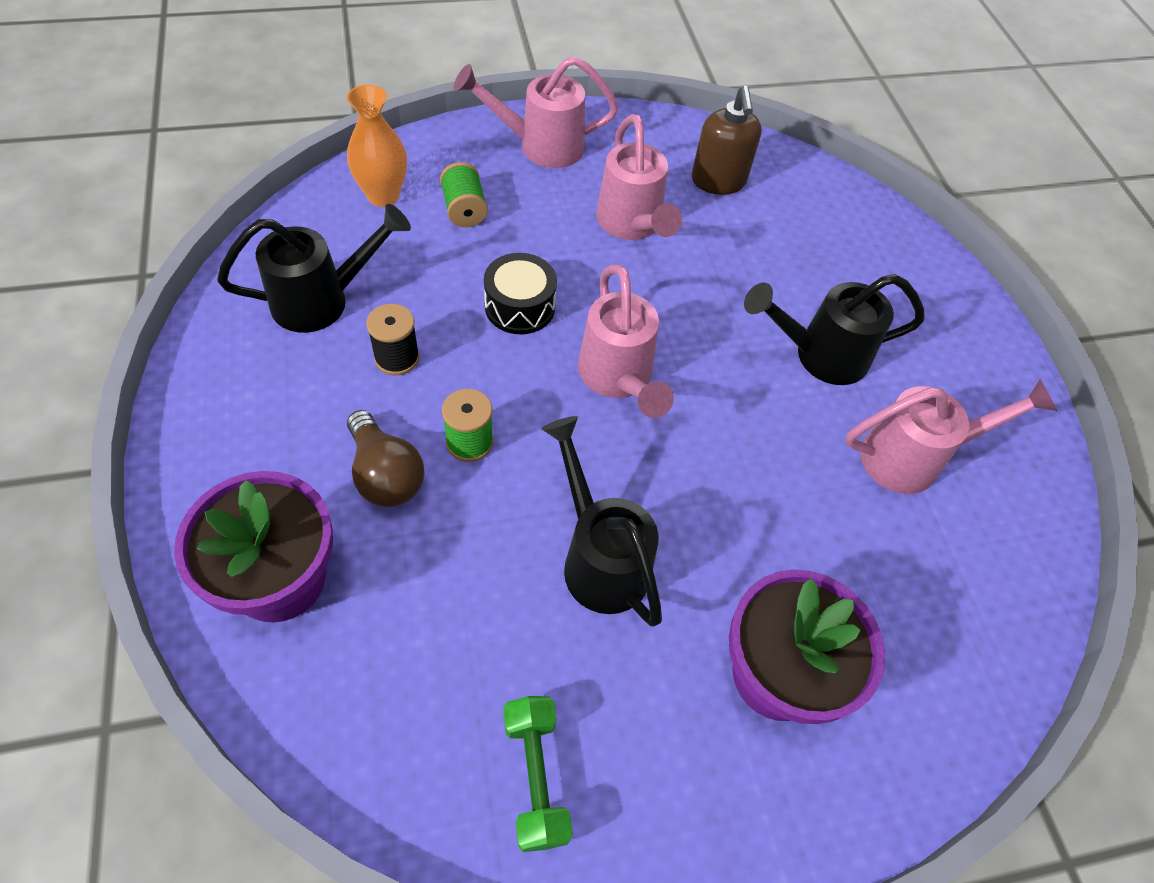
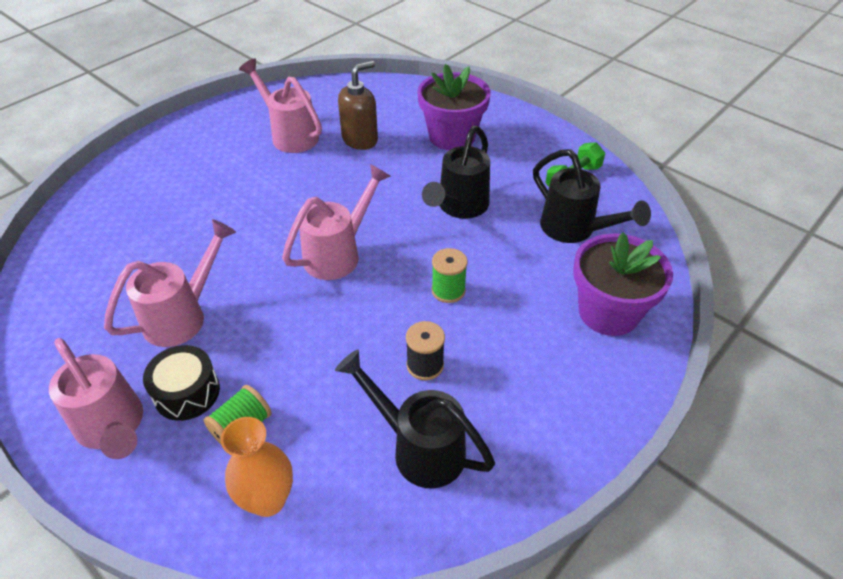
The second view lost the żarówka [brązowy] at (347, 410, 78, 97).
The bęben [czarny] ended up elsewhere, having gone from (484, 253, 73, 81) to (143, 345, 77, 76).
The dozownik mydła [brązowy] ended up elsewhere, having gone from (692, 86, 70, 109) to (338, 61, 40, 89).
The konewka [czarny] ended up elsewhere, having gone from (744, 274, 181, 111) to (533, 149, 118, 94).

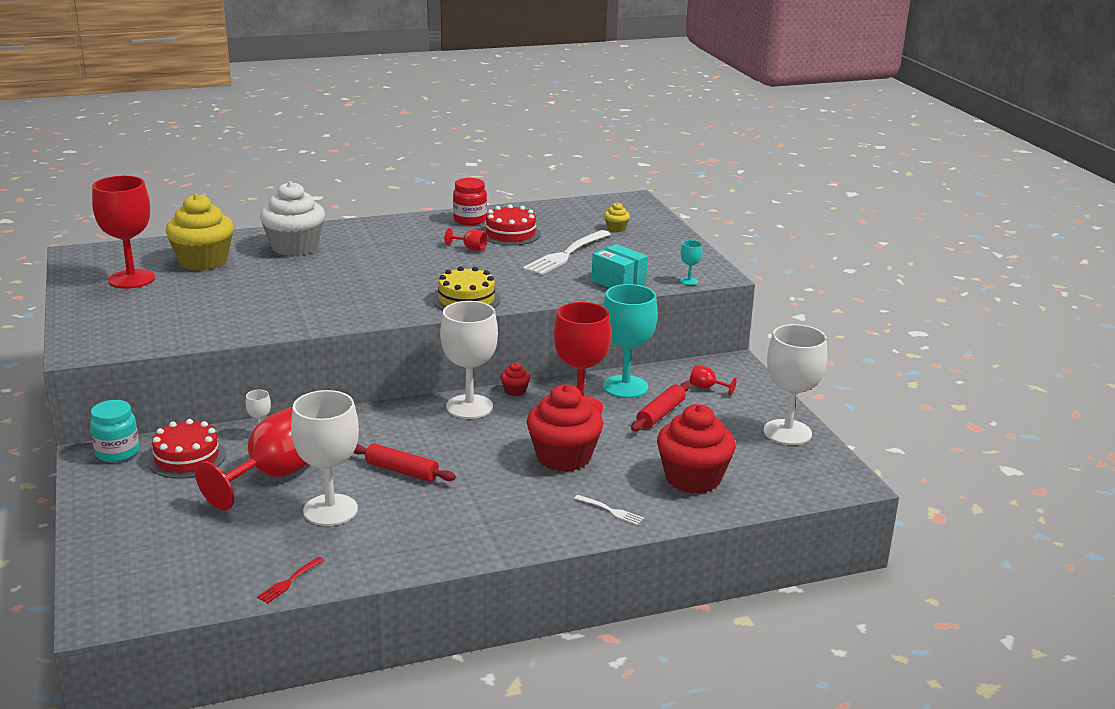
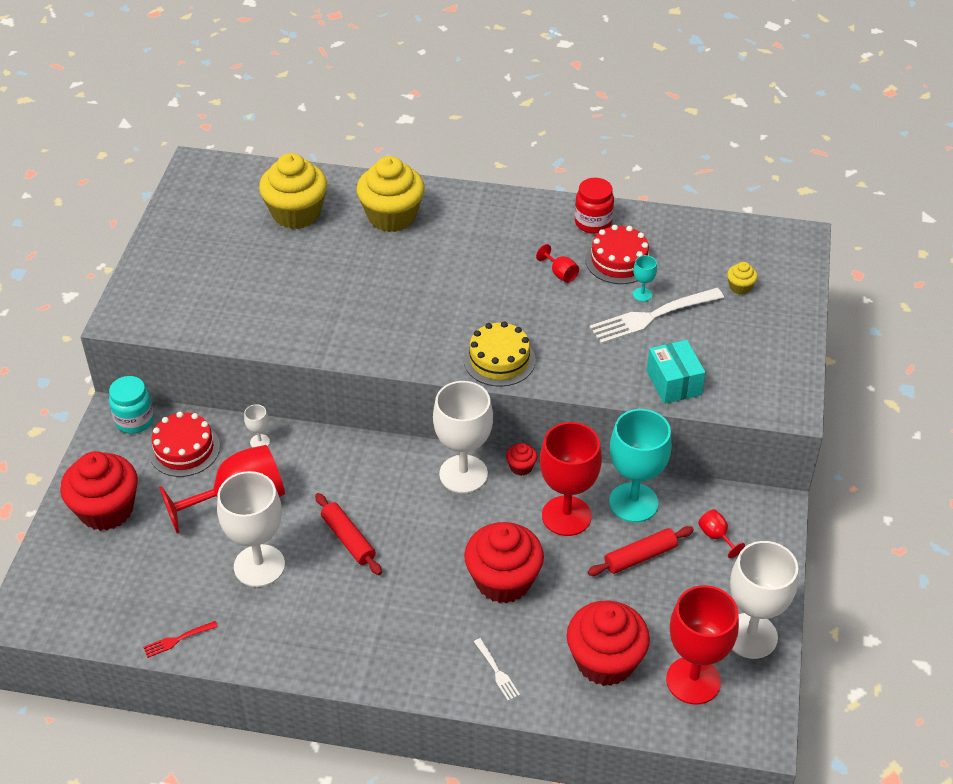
The second view gained the muffinka [czerwony] at (60, 451, 78, 80).
The kielich [czerwony] ended up elsewhere, having gone from (92, 176, 63, 113) to (666, 585, 73, 120).
The kielich [turkusowy] ended up elsewhere, having gone from (680, 240, 23, 45) to (633, 255, 24, 47).
What was the muffinka [biały] at (260, 181, 65, 75) turned into the muffinka [żółty] at (357, 156, 68, 76).

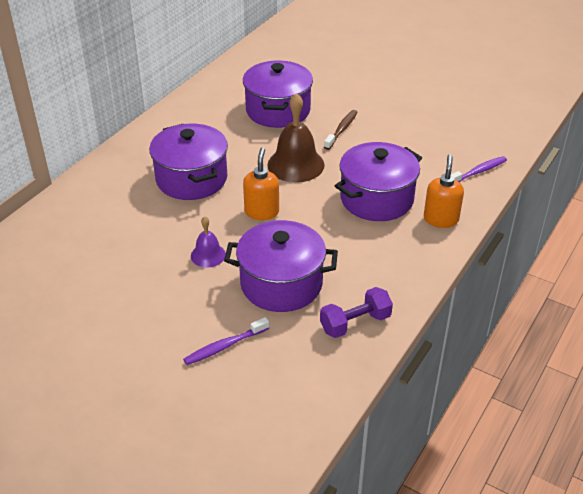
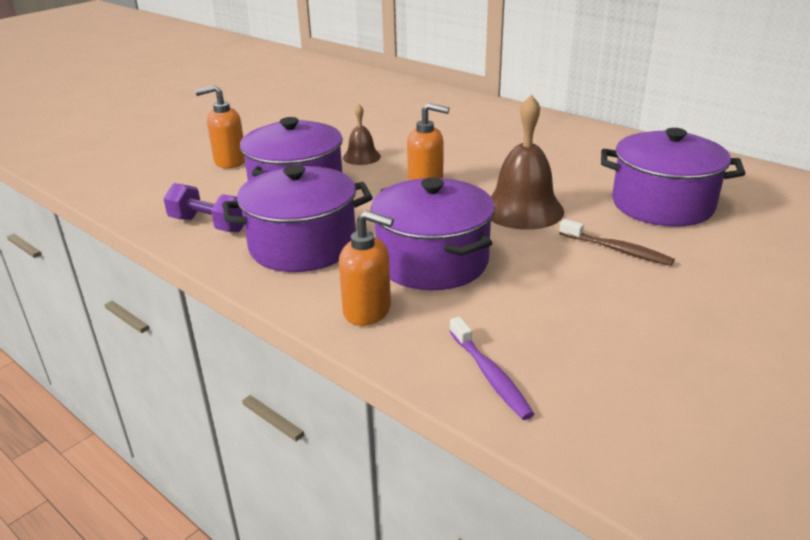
The garnek [fioletowy] ended up elsewhere, having gone from (149, 123, 79, 77) to (222, 165, 151, 107).
Where the szczoteczka do zębów [fioletowy] stood at (183, 317, 86, 48), the dozownik mydła [pomarańczowy] came to stand at (195, 85, 50, 83).
What was the dzwonek [fioletowy] at (191, 216, 35, 52) turned into the dzwonek [brązowy] at (343, 104, 38, 61).
The hantel [fioletowy] at (320, 287, 73, 51) ended up facing another way, 45 degrees counterclockwise from before.

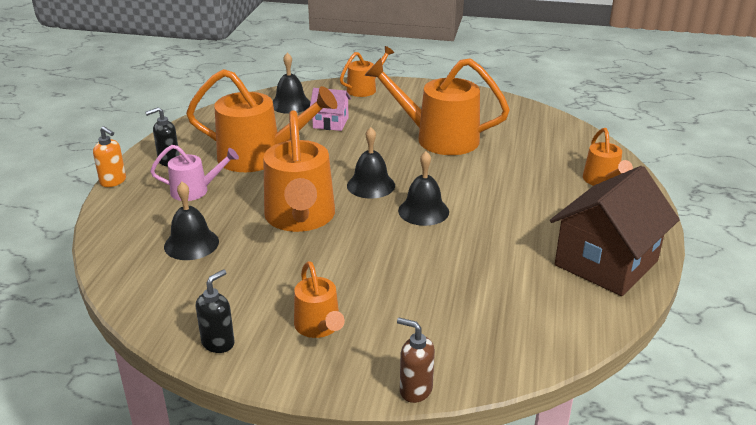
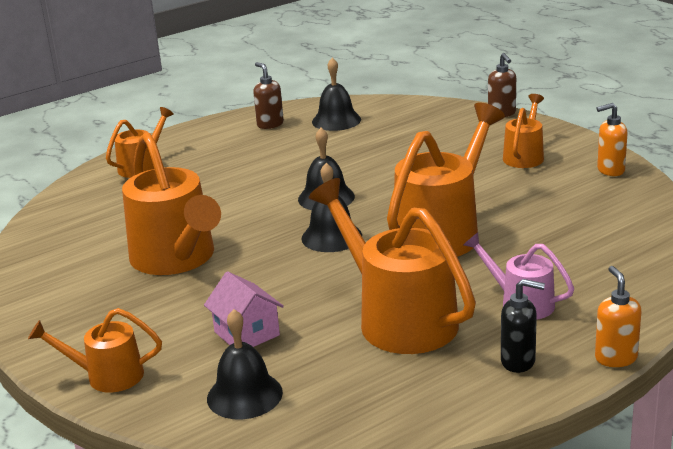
The dzwonek [czarny] ended up elsewhere, having gone from (164, 182, 55, 78) to (312, 58, 49, 73).
Where the domek [brązowy] stood at (550, 166, 130, 130), the dozownik mydła [brązowy] came to stand at (253, 62, 31, 67).
What was the dozownik mydła [czarny] at (196, 270, 39, 83) turned into the dozownik mydła [pomarańczowy] at (596, 103, 32, 73).

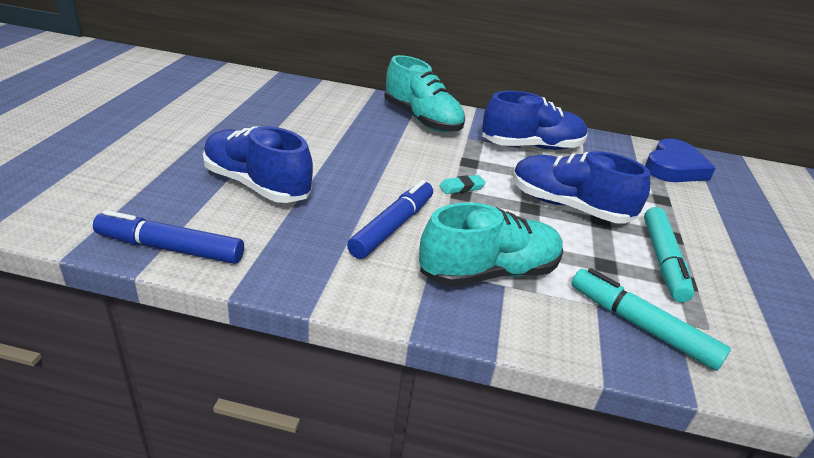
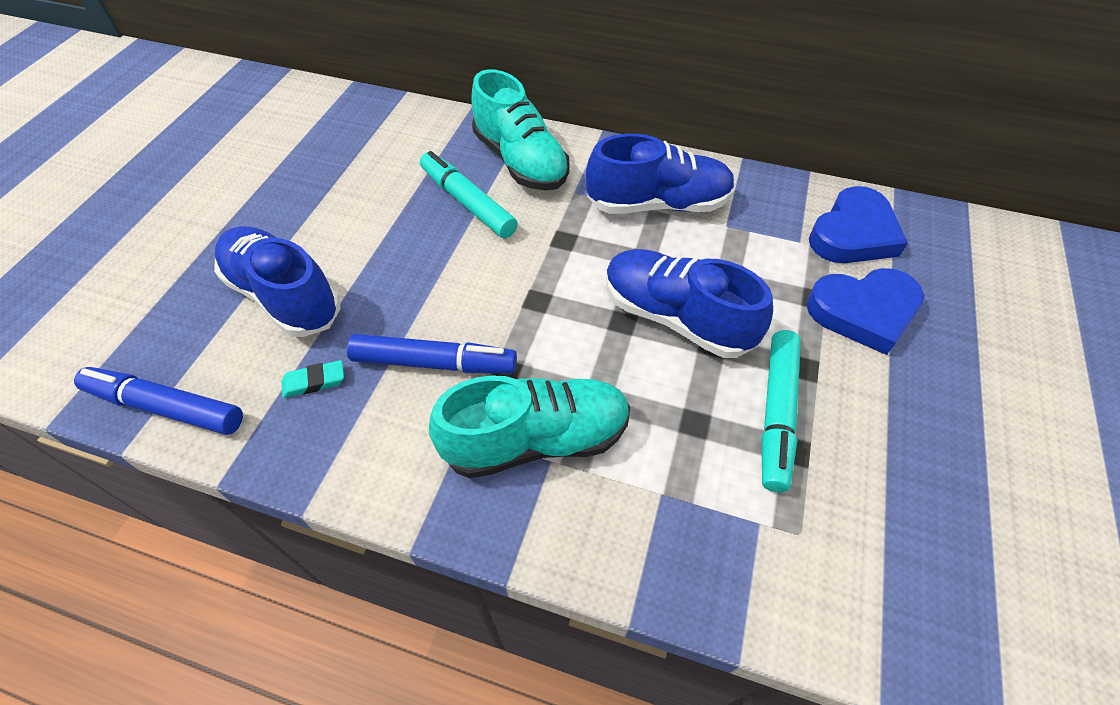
The second view gained the serce [niebieski] at (806, 268, 119, 87).
The gumka do mazania [turkusowy] ended up elsewhere, having gone from (439, 175, 47, 19) to (282, 360, 62, 38).
The flamaster [turkusowy] ended up elsewhere, having gone from (572, 268, 159, 103) to (420, 151, 98, 87).
The flamaster [niebieski] at (347, 180, 86, 79) ended up facing another way, 60 degrees clockwise from before.

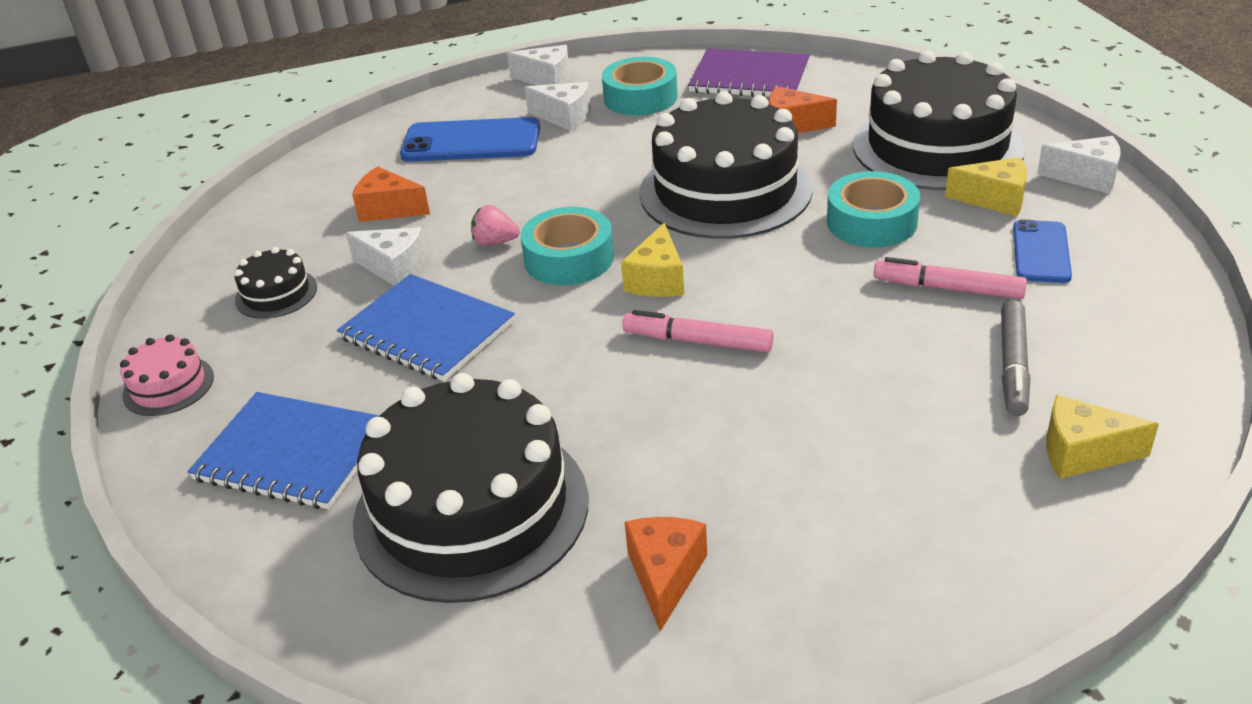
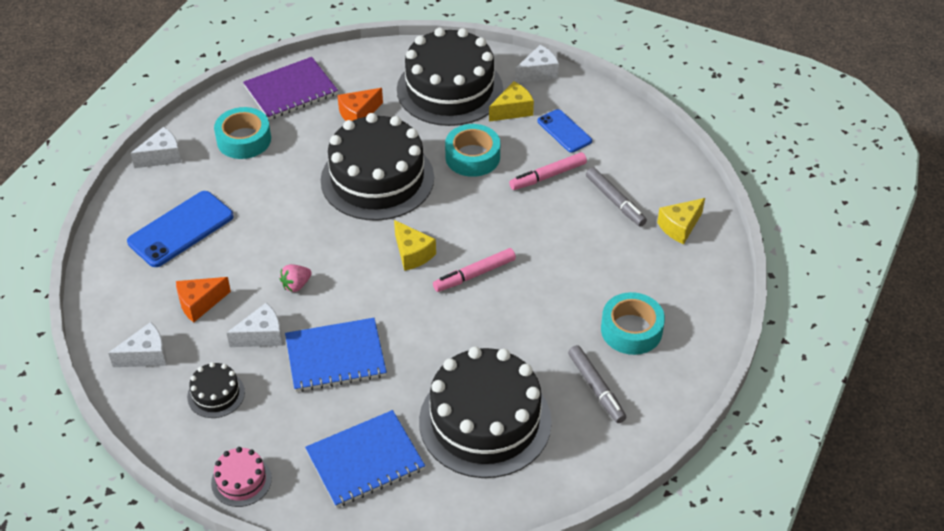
The taśma klejąca [turkusowy] ended up elsewhere, having gone from (520, 207, 94, 78) to (601, 292, 64, 63).
The ser [biały] ended up elsewhere, having gone from (524, 82, 67, 49) to (108, 322, 59, 45).
Where the ser [pomarańczowy] stood at (625, 517, 82, 114), the flamaster [szary] came to stand at (568, 345, 58, 78).

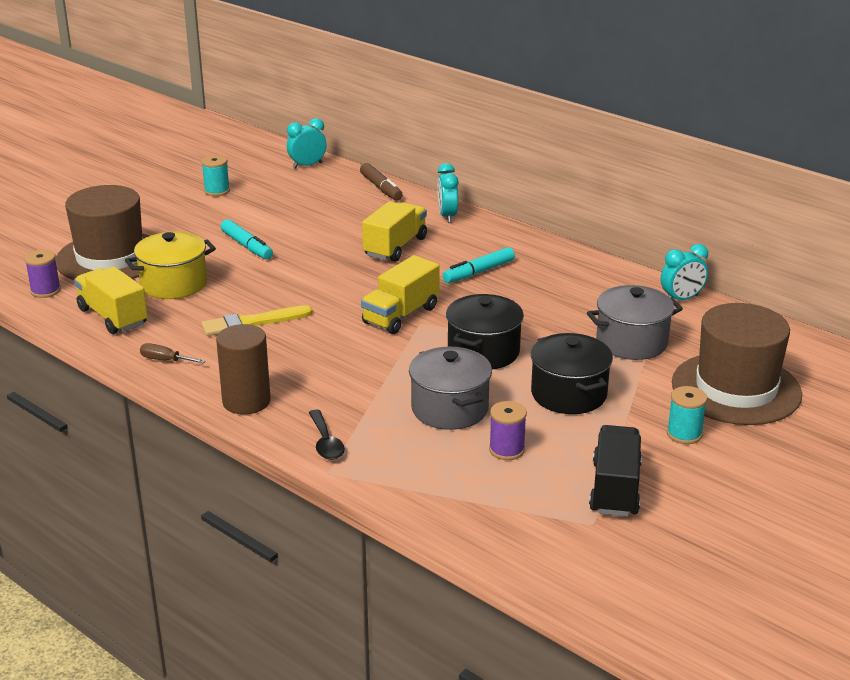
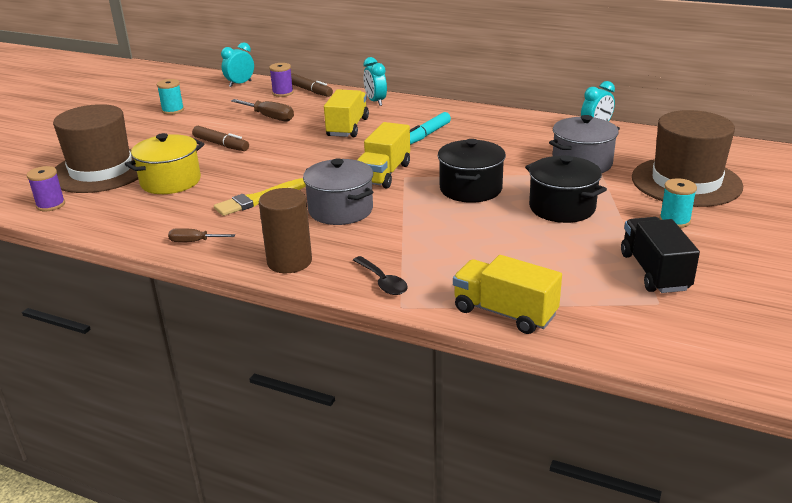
The second view gained the śrubokręt [brązowy] at (231, 99, 63, 22).
The ciężarówka [żółty] ended up elsewhere, having gone from (74, 267, 74, 67) to (453, 255, 109, 79).
The garnek [szary] ended up elsewhere, having gone from (409, 347, 83, 83) to (303, 159, 70, 66).
The szpulka [fioletowy] ended up elsewhere, having gone from (489, 401, 38, 59) to (269, 63, 24, 34).
What was the flamaster [turkusowy] at (221, 219, 52, 40) turned into the flamaster [brązowy] at (192, 126, 57, 25).

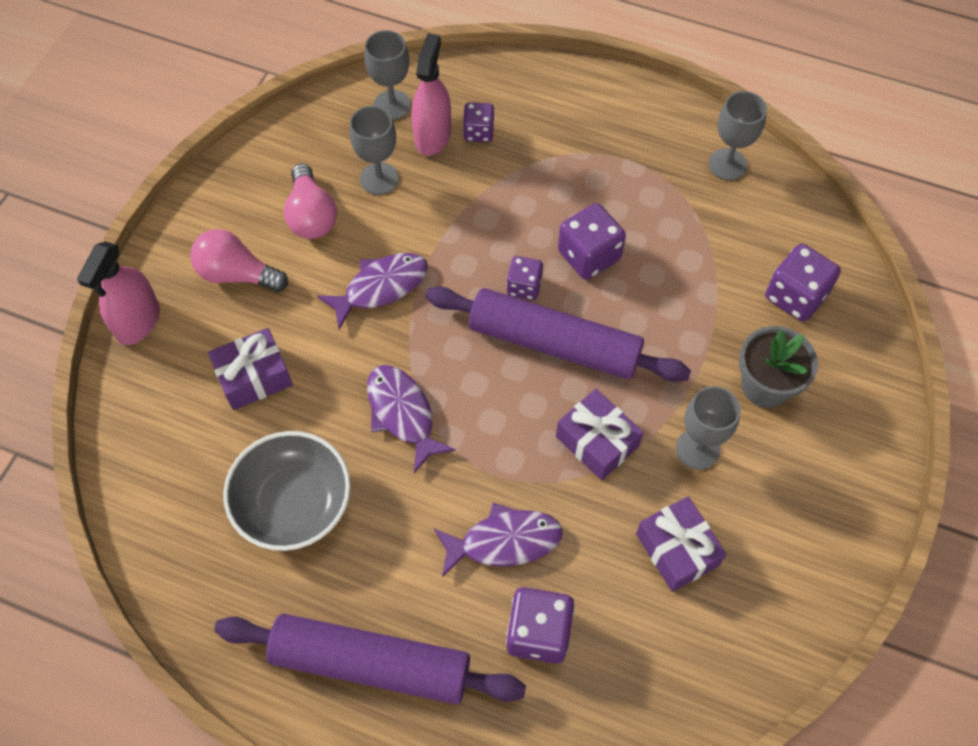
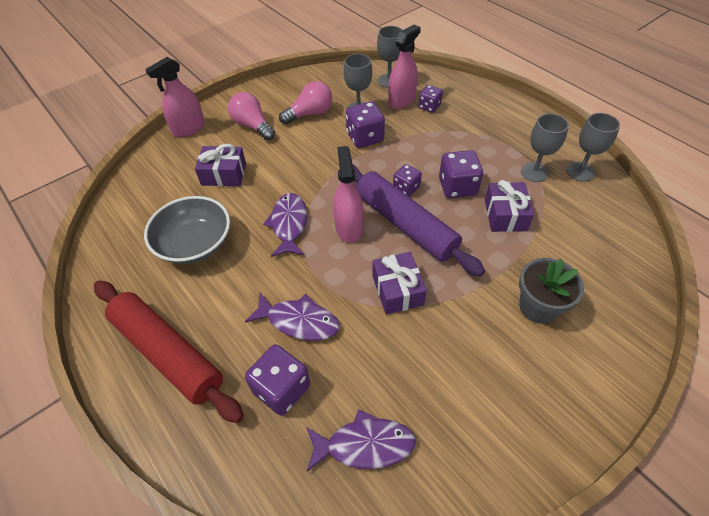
The second view gained the spryskiwacz [różowy] at (333, 146, 30, 97).
The ryba [fioletowy] ended up elsewhere, having gone from (317, 253, 111, 76) to (306, 409, 110, 63).
The prezent [fioletowy] ended up elsewhere, having gone from (636, 496, 91, 96) to (485, 180, 49, 52).
The kielich [szary] ended up elsewhere, having gone from (676, 386, 65, 84) to (521, 114, 48, 68).
The kostka do gry [fioletowy] ended up elsewhere, having gone from (765, 244, 76, 78) to (346, 102, 39, 46).
What was the wałek do ciasta [fioletowy] at (214, 614, 312, 90) turned into the wałek do ciasta [czerwony] at (94, 280, 150, 143).
The żarówka [różowy] at (284, 163, 53, 76) ended up facing another way, 135 degrees counterclockwise from before.

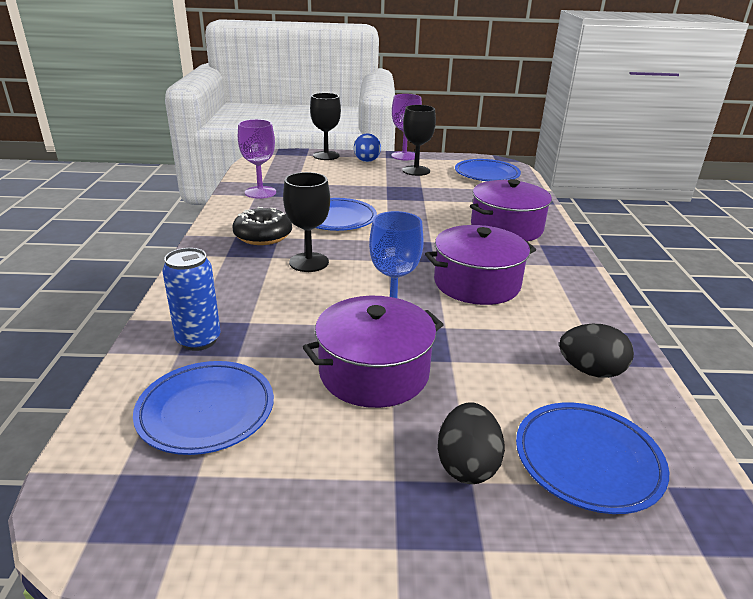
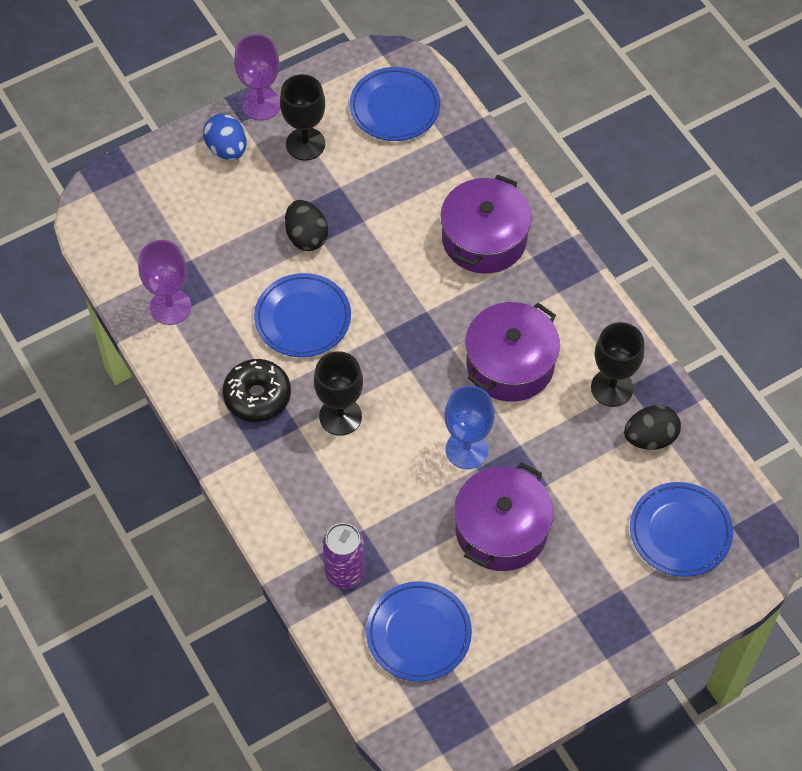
The kielich [czarny] ended up elsewhere, having gone from (310, 93, 31, 67) to (591, 322, 53, 85).
The jajko [czarny] ended up elsewhere, having gone from (438, 402, 67, 82) to (285, 200, 43, 51).
What was the puszka [niebieski] at (162, 248, 58, 103) turned into the puszka [fioletowy] at (323, 523, 42, 66).

